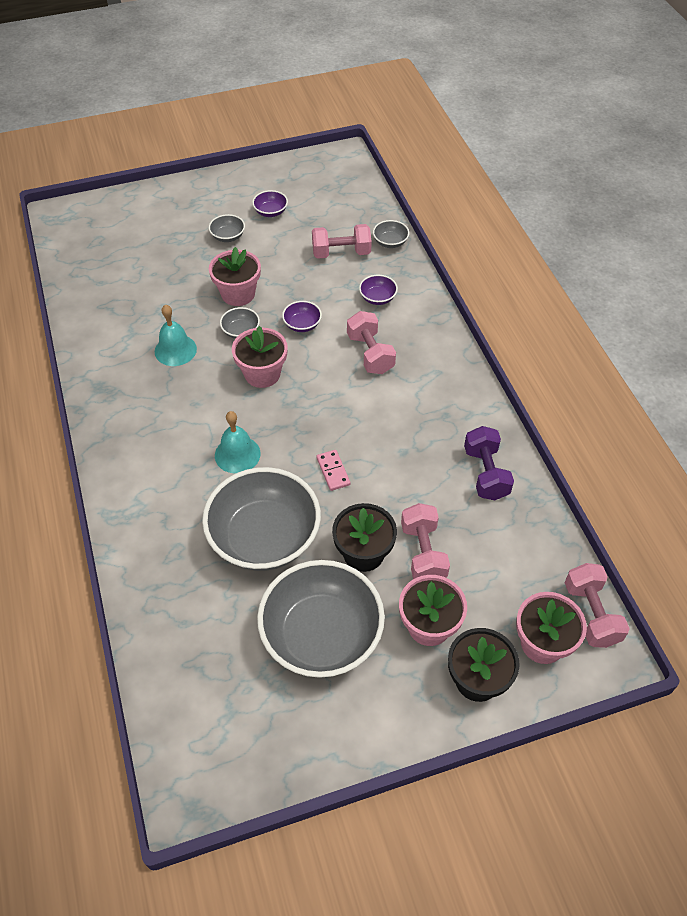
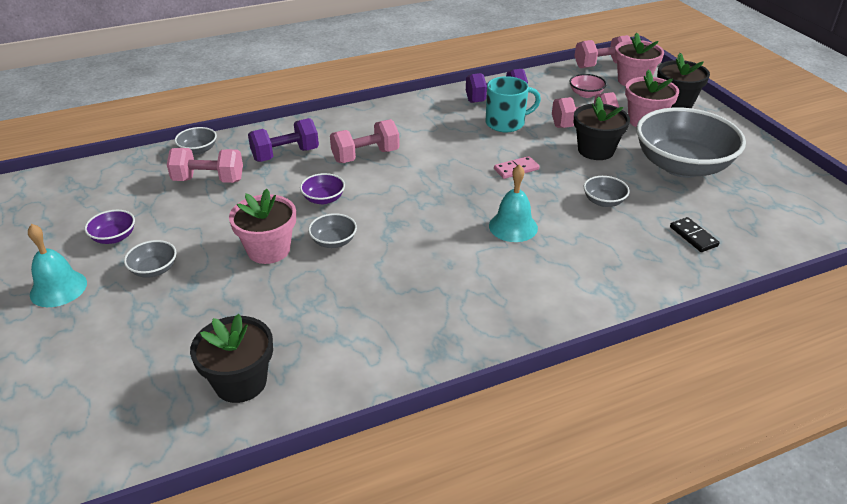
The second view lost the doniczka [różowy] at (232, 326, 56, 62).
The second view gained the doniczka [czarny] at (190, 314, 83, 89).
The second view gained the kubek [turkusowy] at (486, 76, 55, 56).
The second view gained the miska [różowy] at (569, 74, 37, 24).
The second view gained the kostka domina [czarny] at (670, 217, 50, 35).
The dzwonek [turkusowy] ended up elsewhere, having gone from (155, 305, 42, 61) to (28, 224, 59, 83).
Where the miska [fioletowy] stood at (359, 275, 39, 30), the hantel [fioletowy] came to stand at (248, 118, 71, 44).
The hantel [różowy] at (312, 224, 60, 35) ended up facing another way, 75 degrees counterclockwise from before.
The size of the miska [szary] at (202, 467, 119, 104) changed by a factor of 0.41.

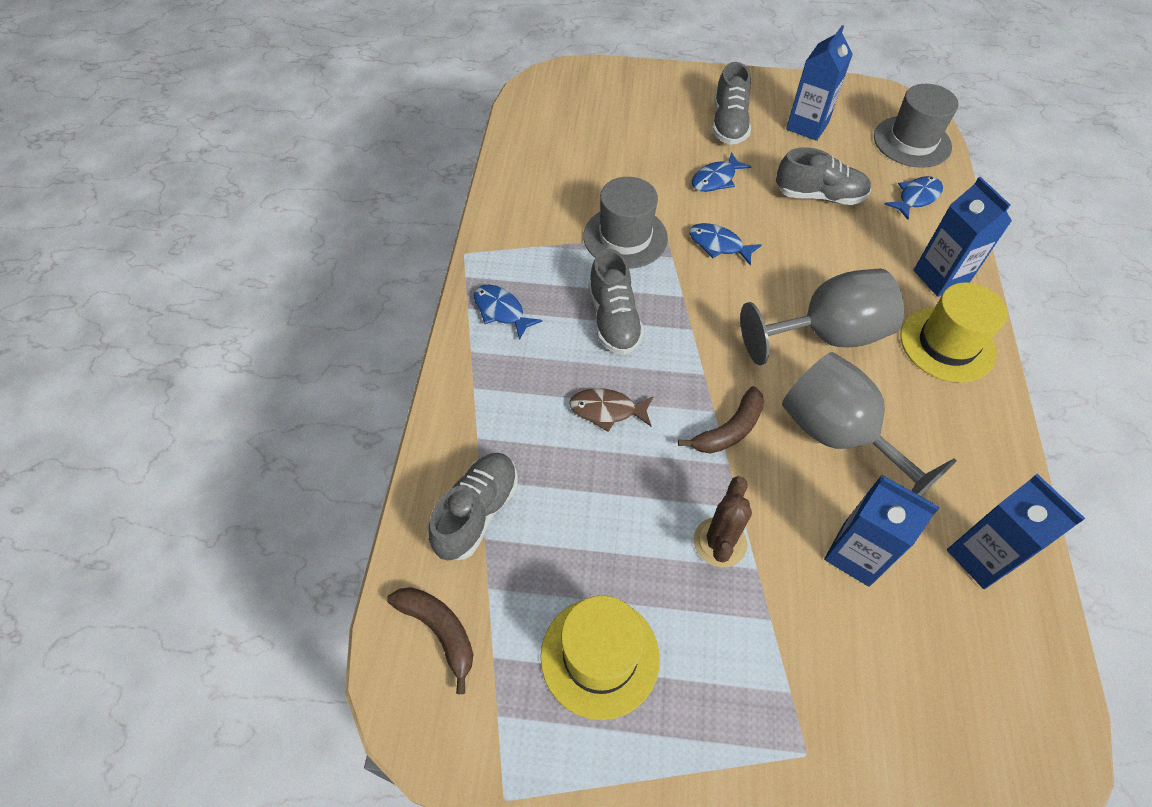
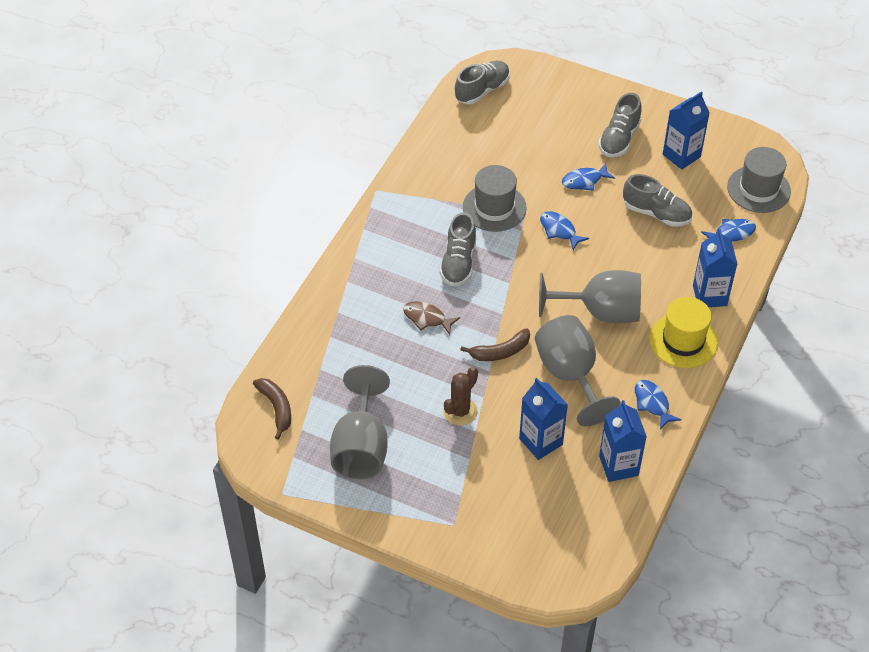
The but [szary] ended up elsewhere, having gone from (428, 453, 90, 108) to (455, 60, 55, 44).
The ryba [niebieski] ended up elsewhere, having gone from (474, 285, 68, 55) to (635, 380, 47, 50).
Where the kapelusz [żółty] stood at (541, 596, 119, 124), the kielich [szary] came to stand at (330, 365, 60, 114).

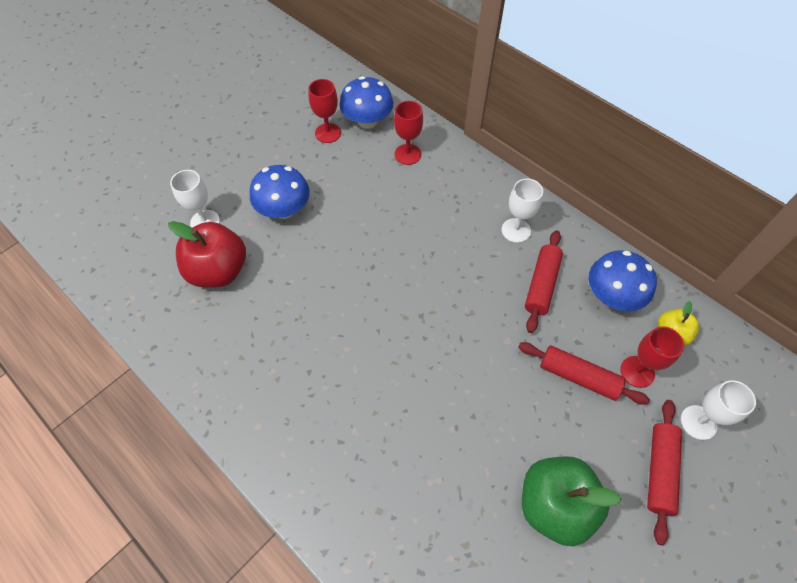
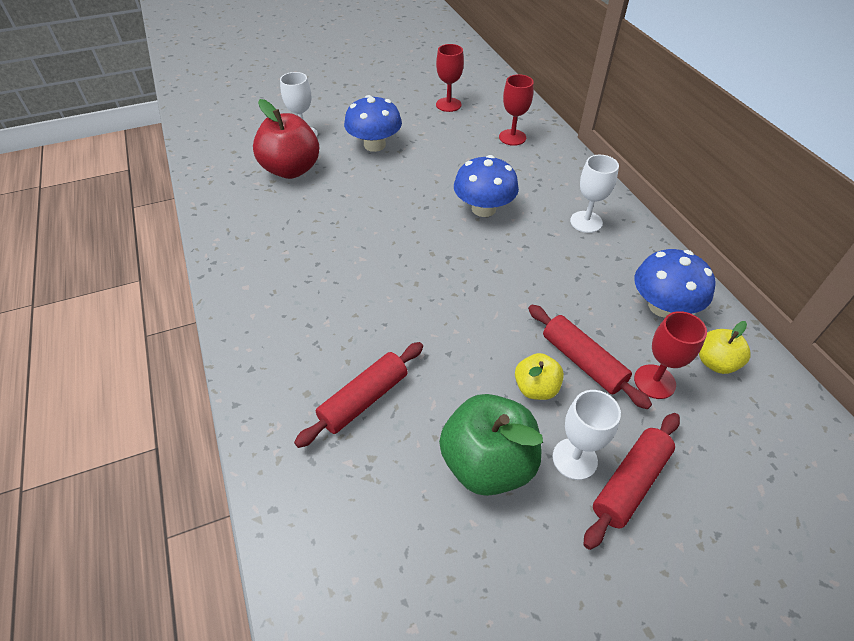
The second view gained the jabłko [żółty] at (515, 353, 49, 47).
The grzyb [niebieski] ended up elsewhere, having gone from (339, 76, 54, 53) to (454, 155, 65, 62).
The wałek do ciasta [czerwony] ended up elsewhere, having gone from (525, 230, 38, 103) to (294, 342, 129, 106).
The kielich [biały] ended up elsewhere, having gone from (681, 380, 75, 60) to (553, 390, 68, 90).

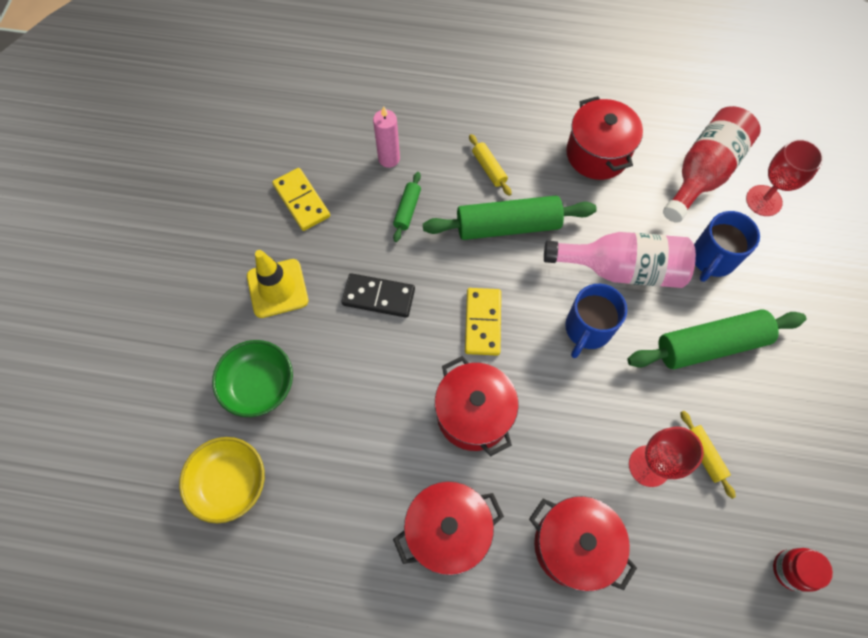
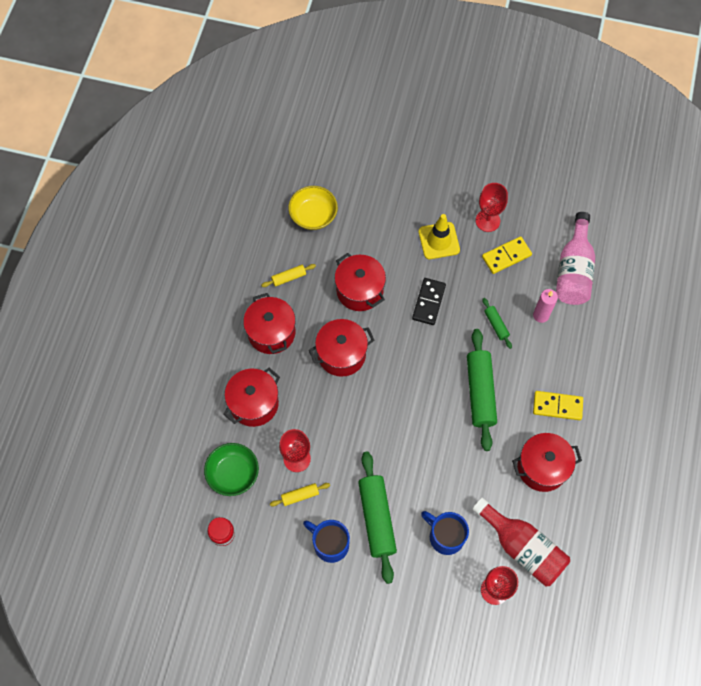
The second view gained the garnek [czerwony] at (334, 253, 52, 58).
The second view gained the kielich [czerwony] at (476, 183, 32, 49).
The miska [zielony] ended up elsewhere, having gone from (212, 340, 81, 77) to (204, 443, 55, 53).
The kostka domina [żółty] ended up elsewhere, having gone from (465, 288, 36, 68) to (533, 391, 50, 29).
The wałek do ciasta [żółty] ended up elsewhere, having gone from (469, 134, 43, 62) to (261, 264, 55, 23).
The butelka [różowy] ended up elsewhere, having gone from (544, 232, 152, 56) to (556, 212, 39, 93).
The kubek [niebieski] ended up elsewhere, having gone from (565, 284, 62, 74) to (303, 520, 47, 43).
The wałek do ciasta [zielony] at (393, 172, 28, 70) ended up facing another way, 45 degrees clockwise from before.

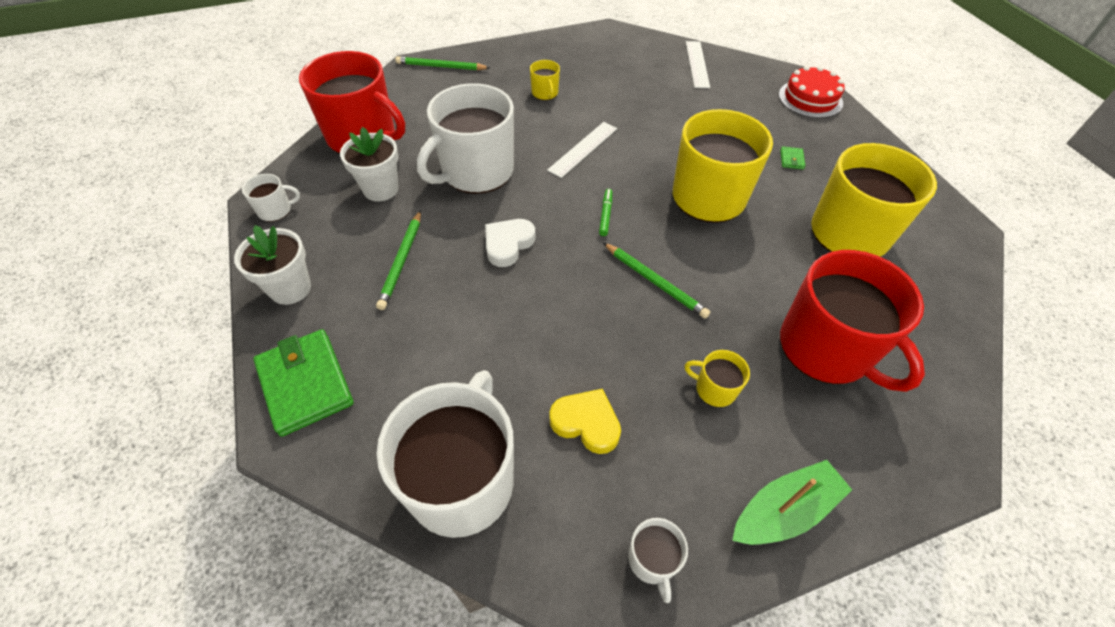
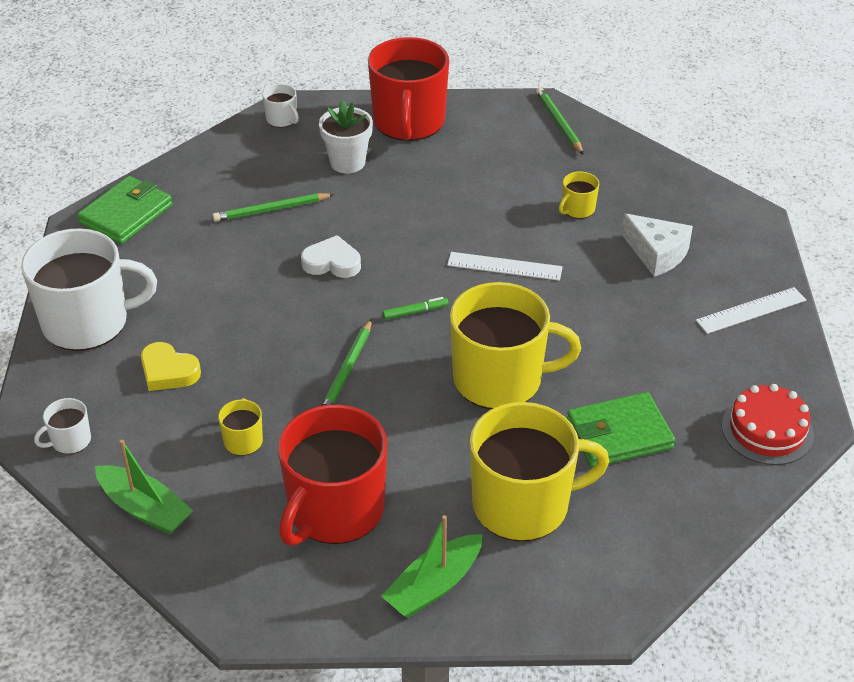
The second view lost the doniczka [biały] at (234, 225, 77, 80).
The second view lost the kubek [biały] at (417, 83, 97, 111).
The second view gained the łódka [zielony] at (381, 515, 101, 103).
The second view gained the ser [biały] at (622, 213, 71, 64).
The serce [żółty] at (550, 389, 71, 65) ended up facing another way, 120 degrees clockwise from before.
The size of the portfel [zielony] at (780, 146, 25, 24) changed by a factor of 2.45.

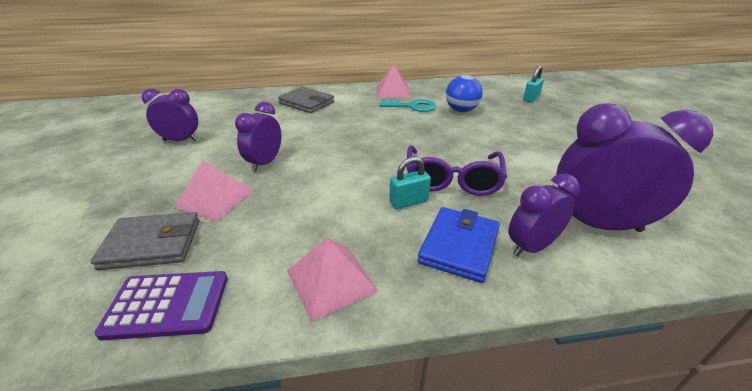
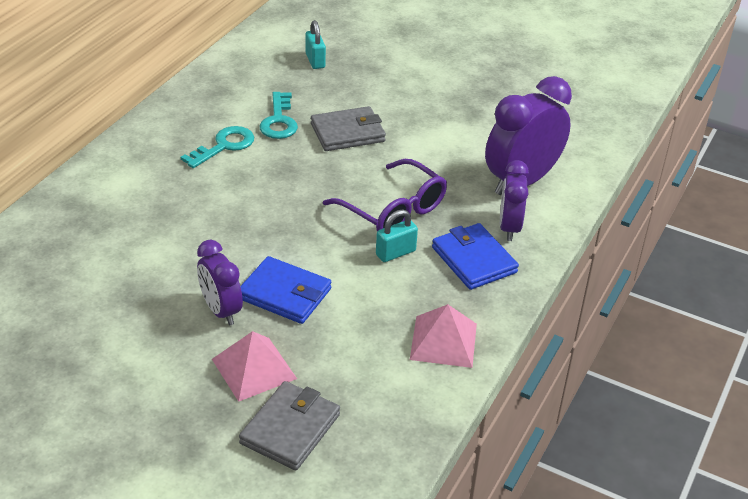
The second view lost the kalkulator [fioletowy] at (95, 271, 133, 69).
The second view lost the budzik [fioletowy] at (142, 88, 56, 53).
The second view lost the piramida [różowy] at (377, 65, 34, 33).
The second view gained the portfel [niebieski] at (240, 256, 91, 68).
The portfel [szary] ended up elsewhere, having gone from (278, 87, 56, 26) to (311, 106, 75, 45).
Where the piłka [niebieski] stood at (446, 75, 37, 37), the klucz [turkusowy] came to stand at (260, 92, 38, 47).
The kłódka [turkusowy] at (389, 157, 42, 52) ended up facing another way, 45 degrees clockwise from before.

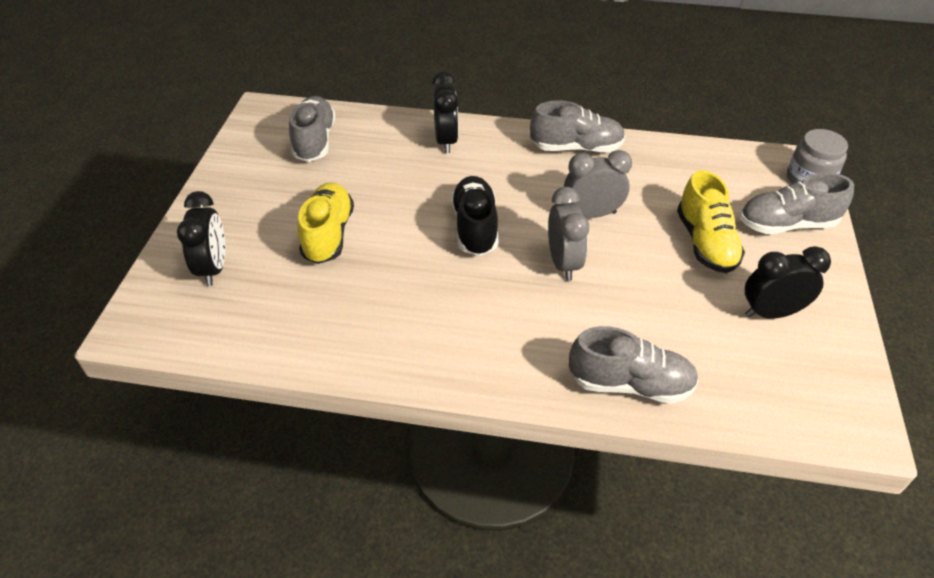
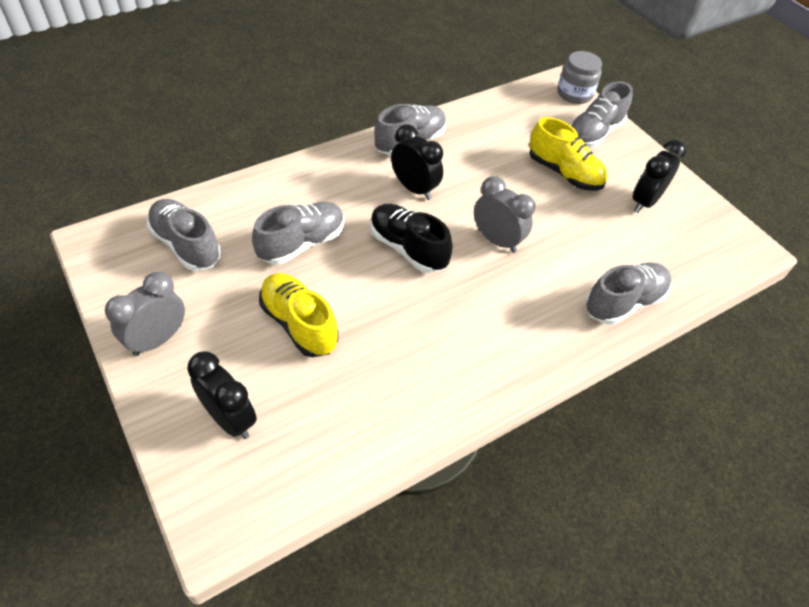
The second view gained the but [szary] at (252, 202, 92, 63).
The budzik [czarny] ended up elsewhere, having gone from (432, 71, 27, 82) to (391, 124, 52, 76).
The budzik [szary] ended up elsewhere, having gone from (564, 150, 68, 68) to (105, 272, 80, 84).

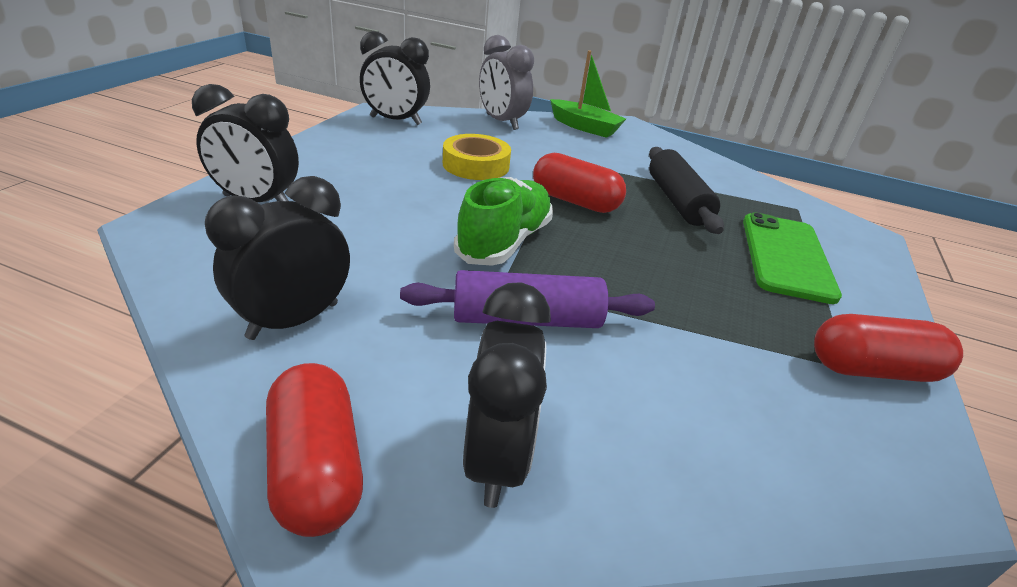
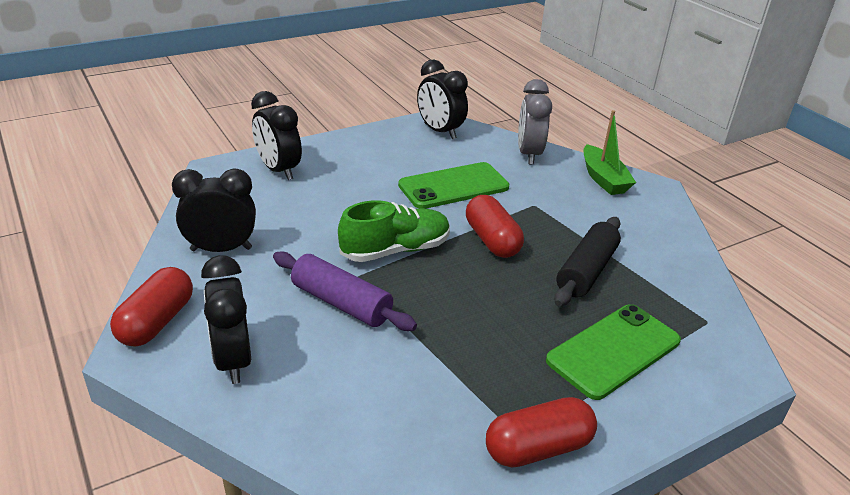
Where the taśma klejąca [żółty] stood at (443, 134, 68, 46), the telefon [zielony] came to stand at (398, 162, 111, 47).
The budzik [czarny] at (463, 282, 88, 226) ended up facing another way, 120 degrees clockwise from before.
The kapsułka [czerwony] at (814, 314, 149, 68) ended up facing another way, 60 degrees counterclockwise from before.

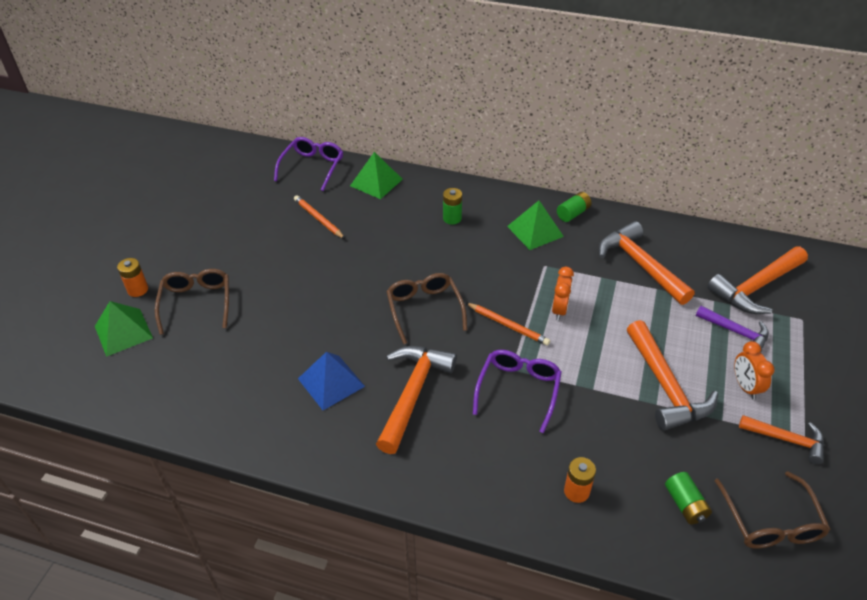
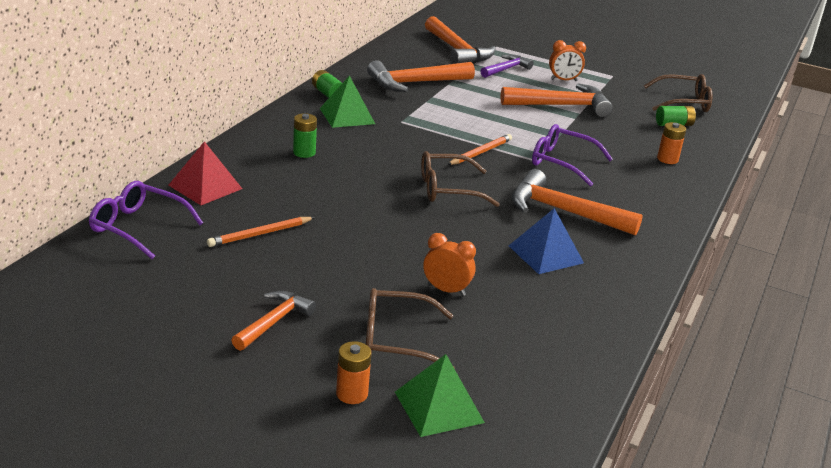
The budzik [pomarańczowy] ended up elsewhere, having gone from (552, 267, 22, 53) to (423, 233, 53, 63).
The młotek [pomarańczowy] ended up elsewhere, having gone from (739, 415, 85, 49) to (231, 291, 85, 60).
What was the piramida [zielony] at (350, 152, 53, 47) turned into the piramida [czerwony] at (168, 141, 74, 64).

